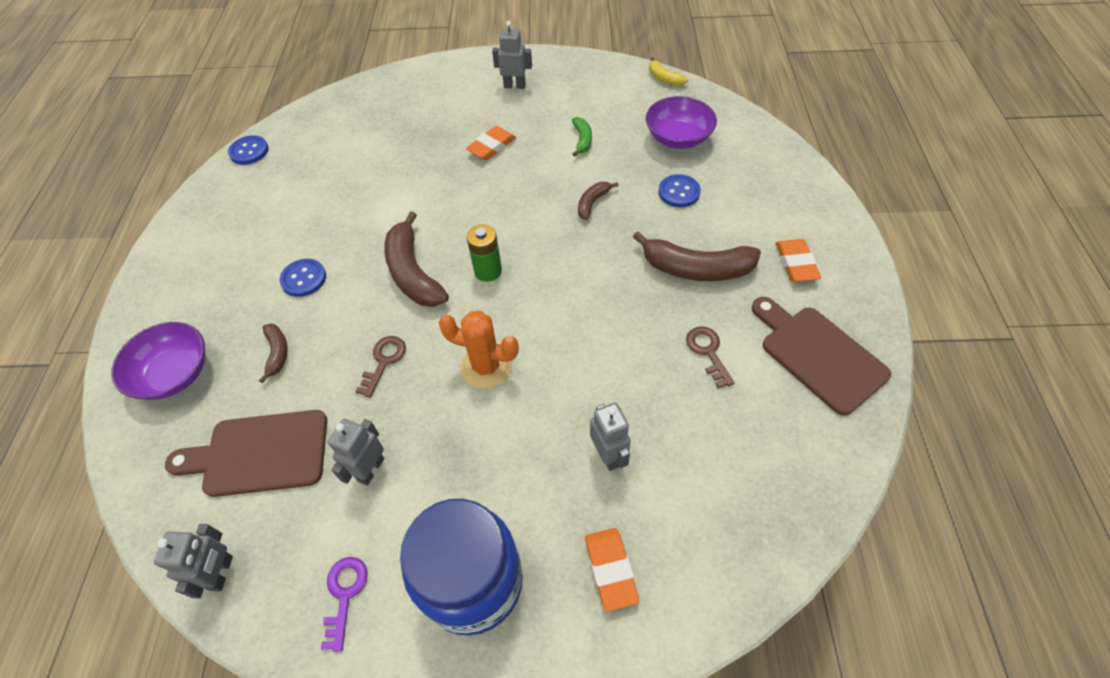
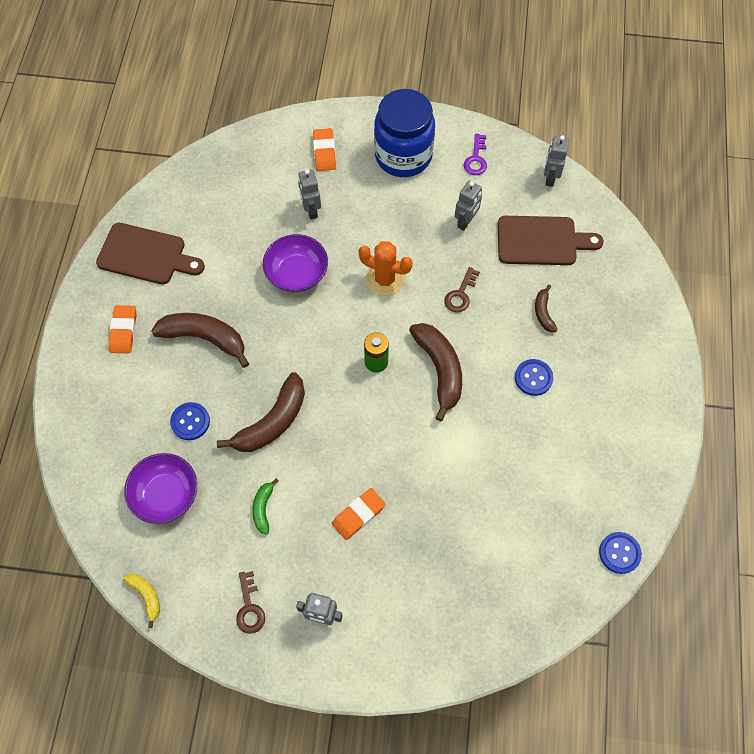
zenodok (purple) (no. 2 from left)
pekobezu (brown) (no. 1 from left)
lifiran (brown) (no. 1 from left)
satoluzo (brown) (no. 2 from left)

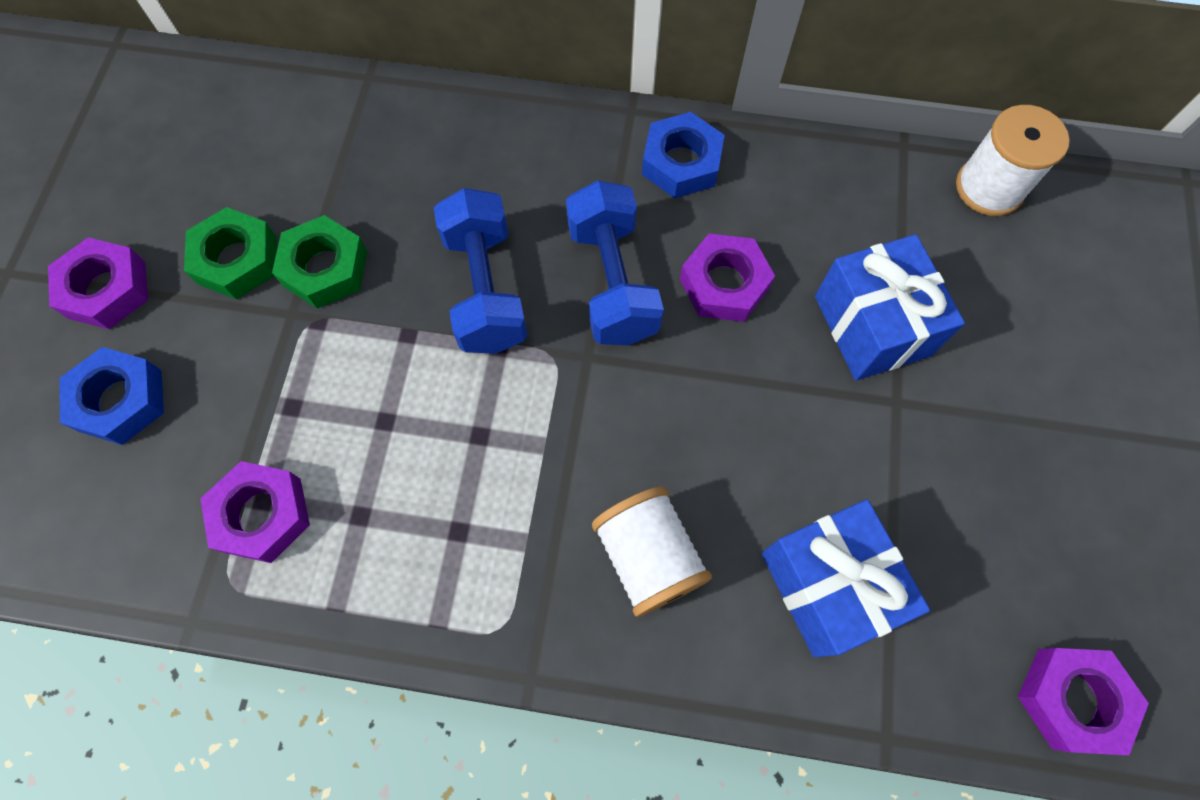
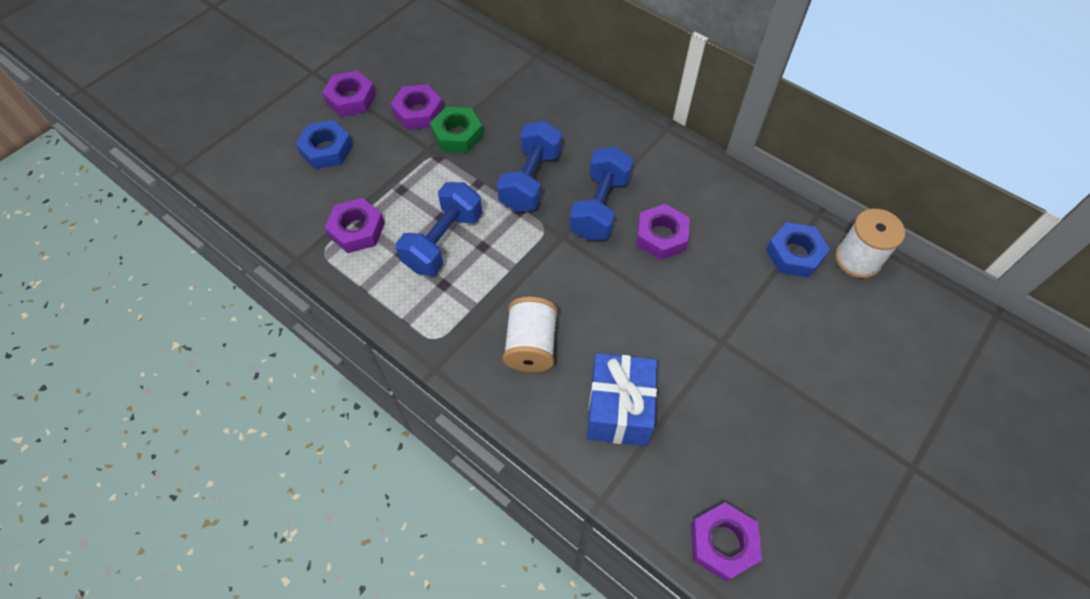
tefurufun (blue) (no. 2 from left in the first image)
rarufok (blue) (no. 1 from left)
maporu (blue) (no. 2 from left)
maporu (purple) (no. 3 from left)

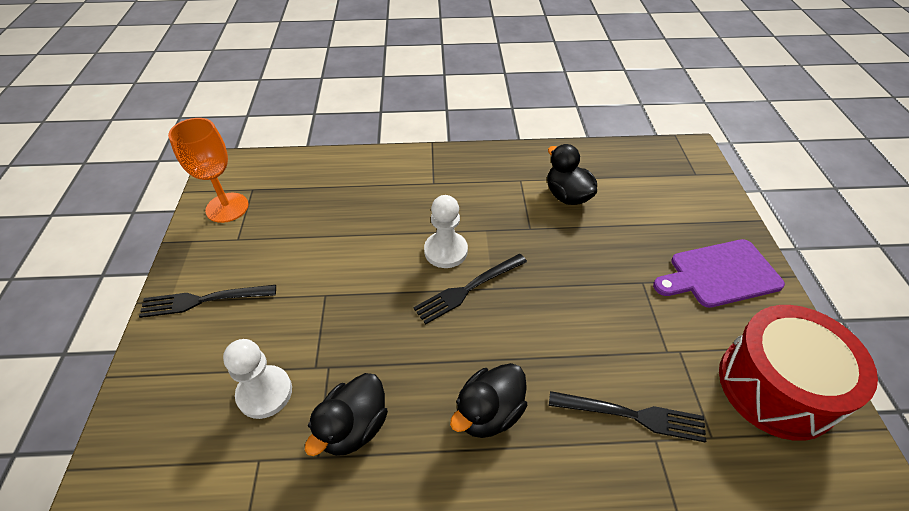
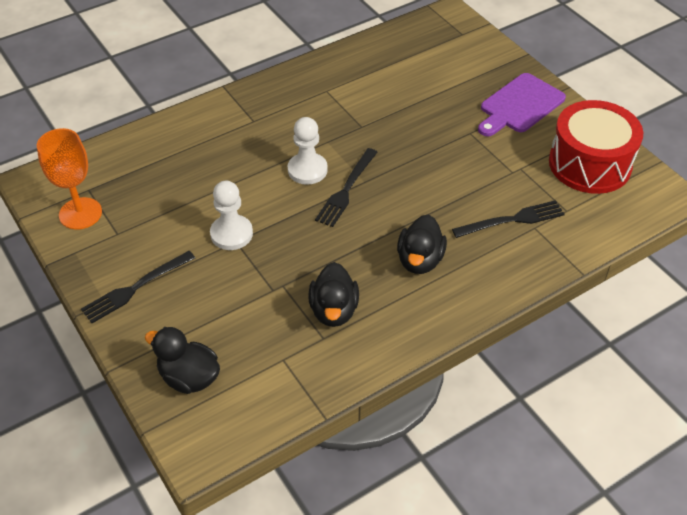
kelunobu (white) (no. 1 from left)
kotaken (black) (no. 1 from left)

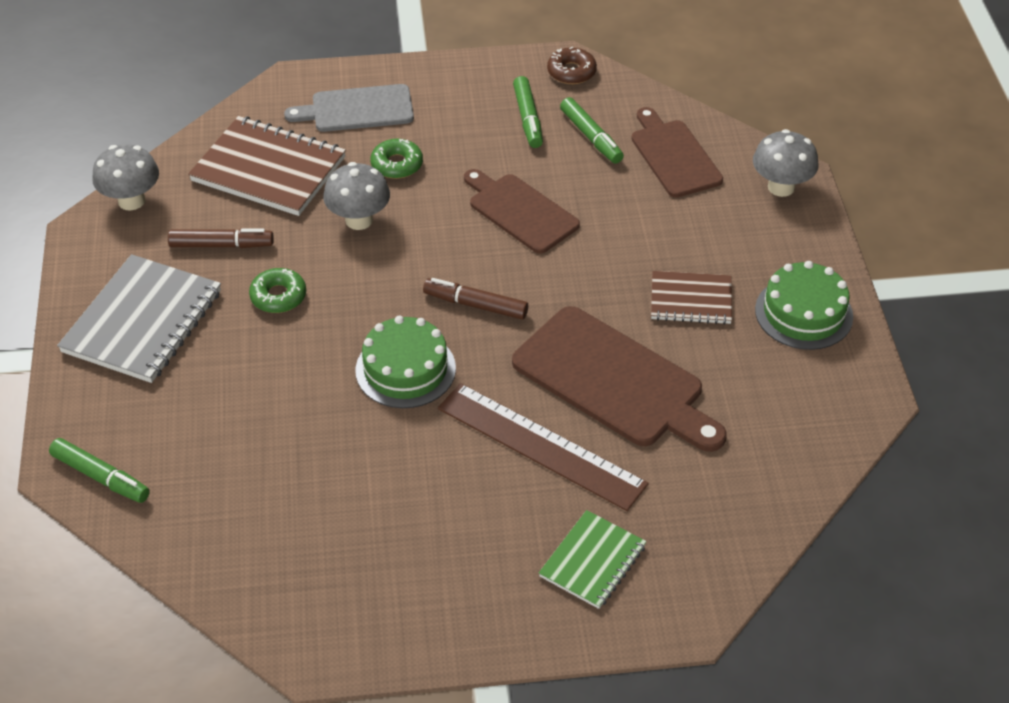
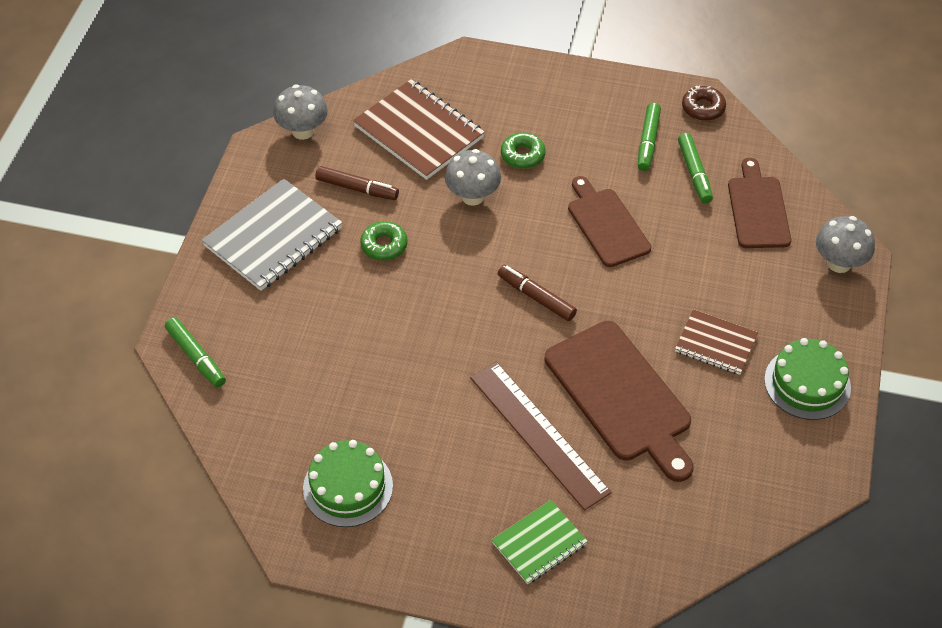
lifiran (grey)
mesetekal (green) (no. 1 from left)

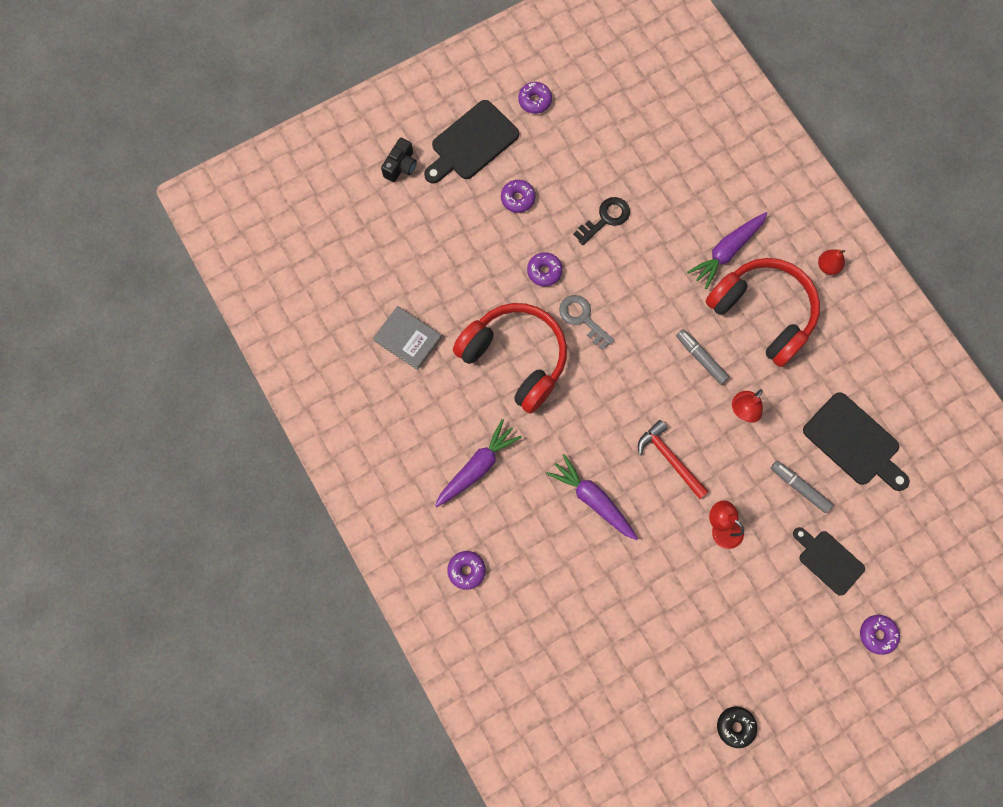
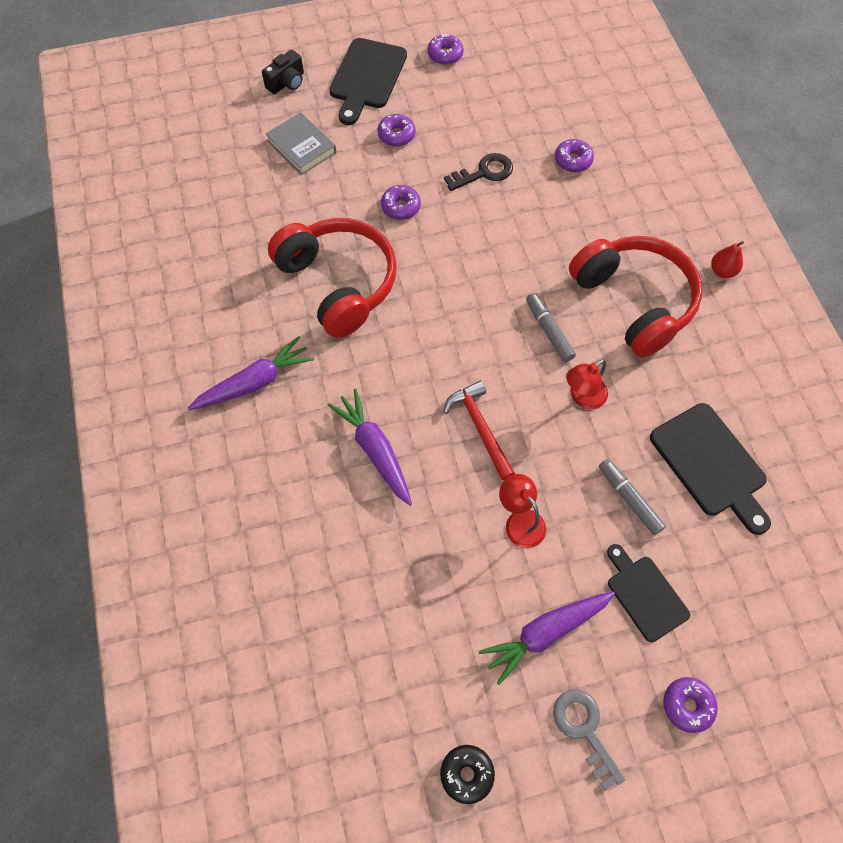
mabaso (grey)
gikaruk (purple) (no. 4 from left)
pekobezu (grey)
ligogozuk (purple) (no. 3 from left)
lifiran (black) (no. 1 from left)

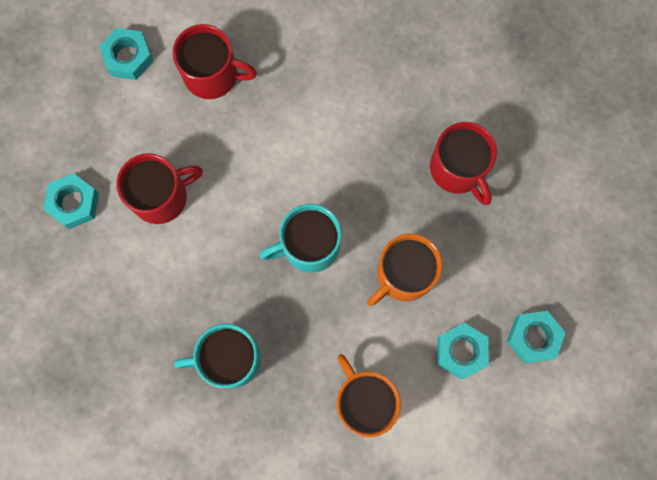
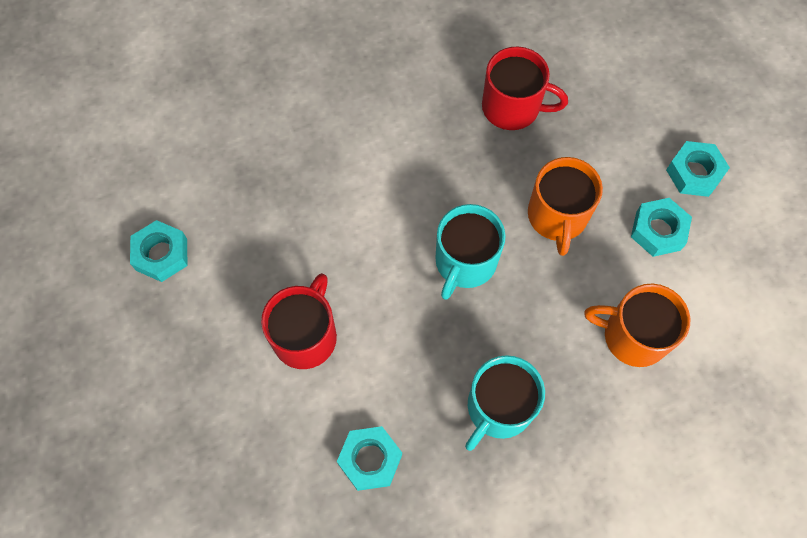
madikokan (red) (no. 2 from left in the first image)
maporu (turquoise) (no. 2 from left)

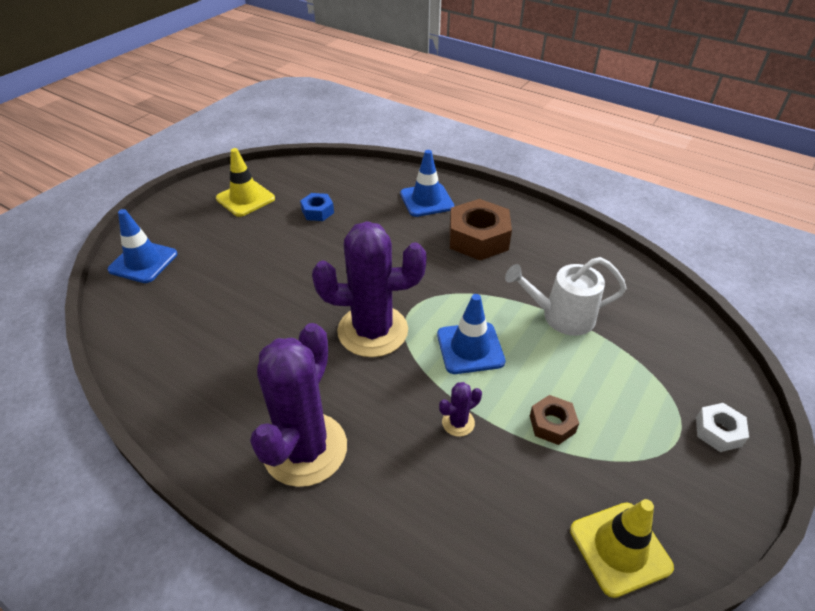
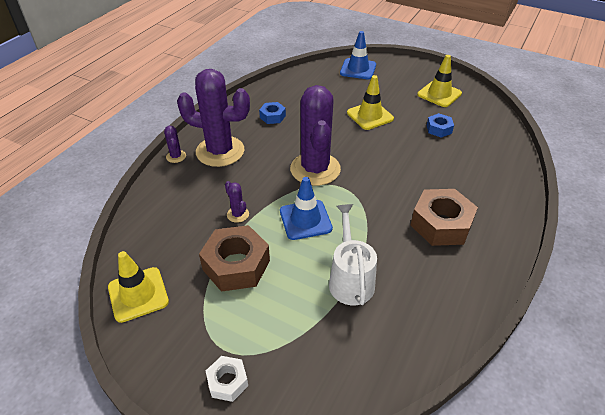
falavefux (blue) (no. 2 from left in the first image)
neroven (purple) (no. 1 from left)
maporu (blue) (no. 1 from left)
falavefux (yellow) (no. 2 from left)
maporu (brown) (no. 1 from left)

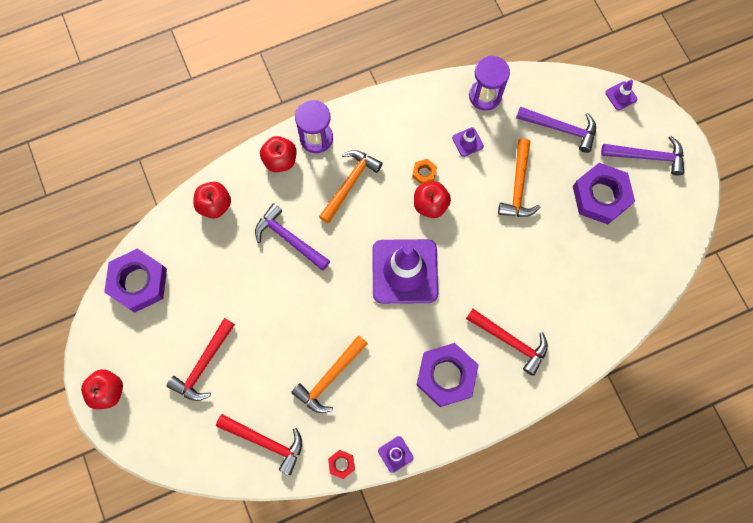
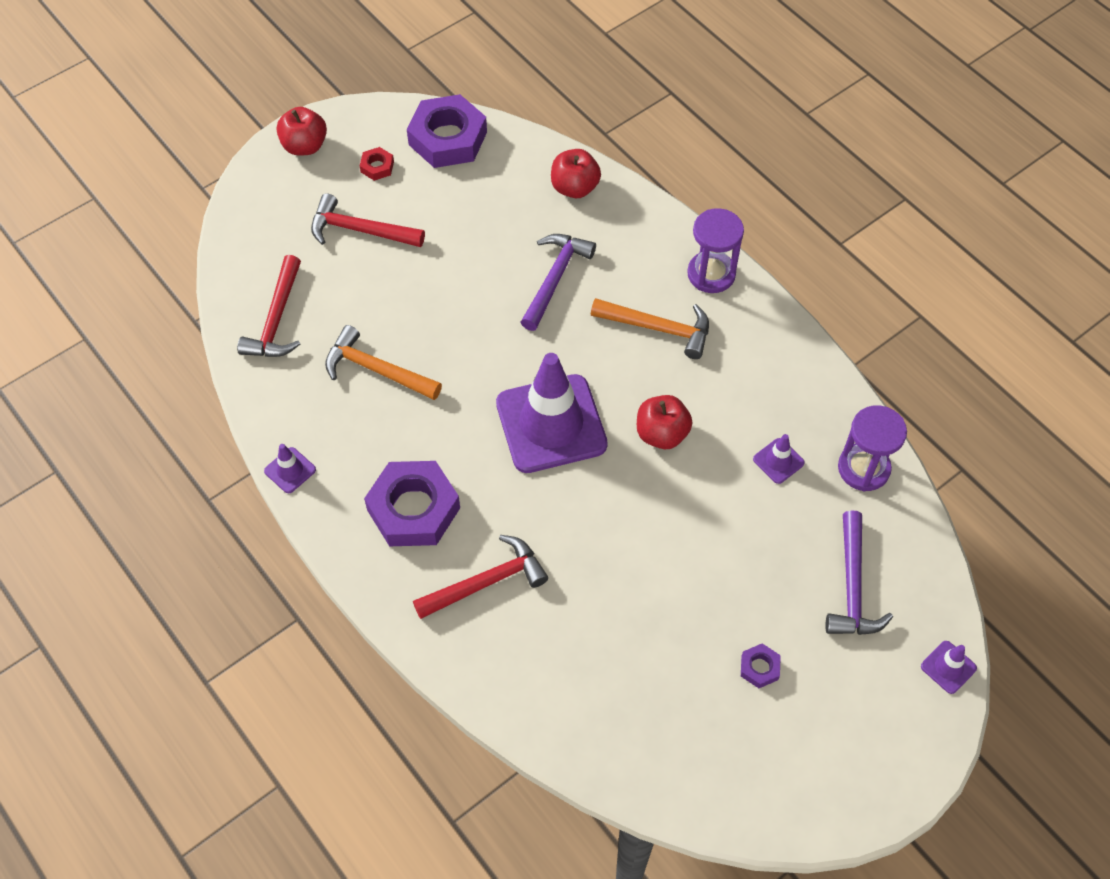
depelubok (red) (no. 3 from left in the first image)
maporu (orange)
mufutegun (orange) (no. 3 from left in the first image)
mufutegun (purple) (no. 3 from left in the first image)
maporu (red)
mufutegun (red) (no. 3 from left)
maporu (purple) (no. 3 from left)

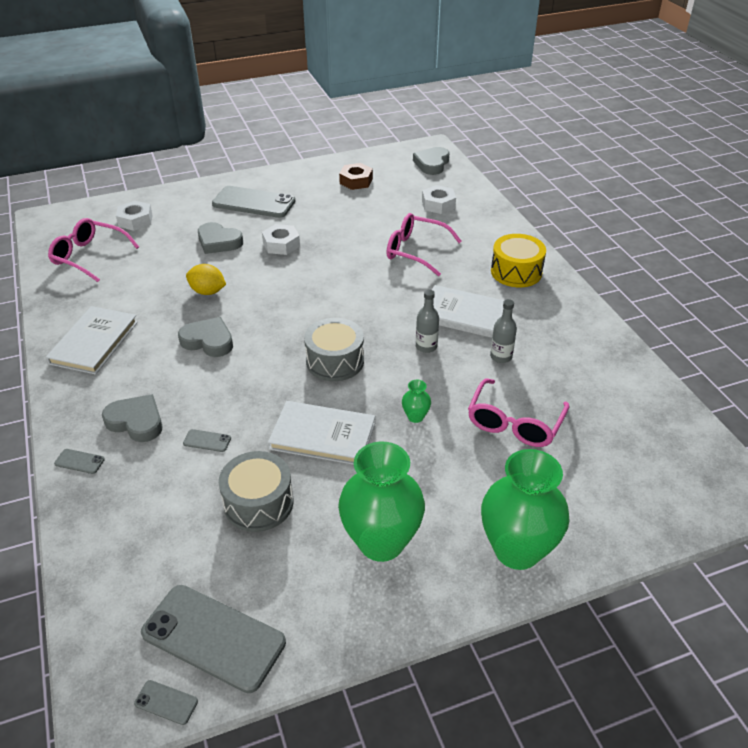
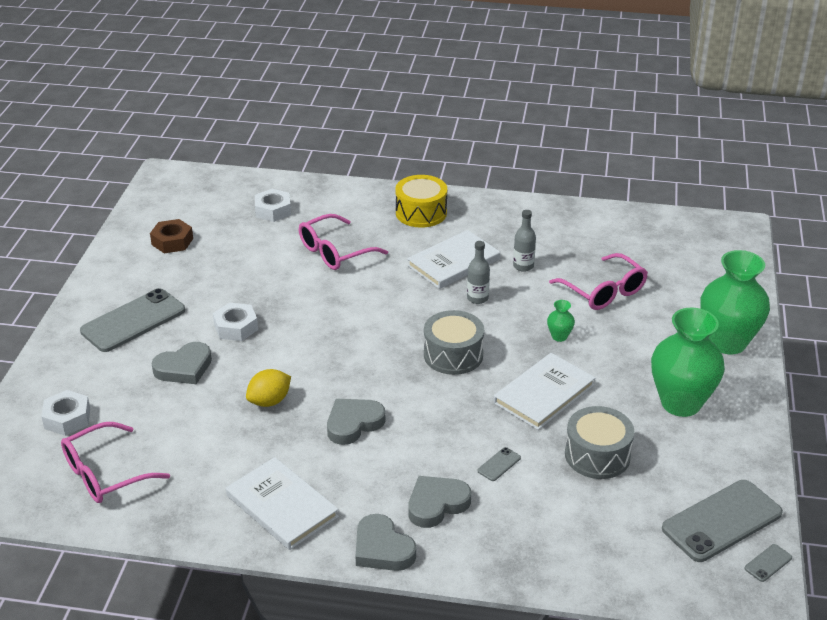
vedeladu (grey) (no. 1 from left in the first image)
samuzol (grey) (no. 3 from left)

